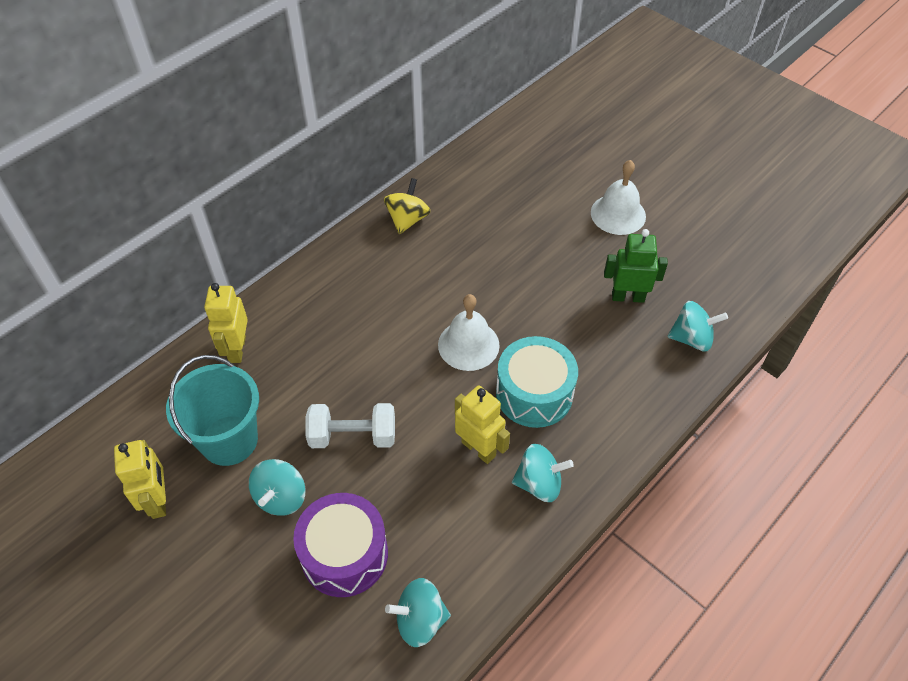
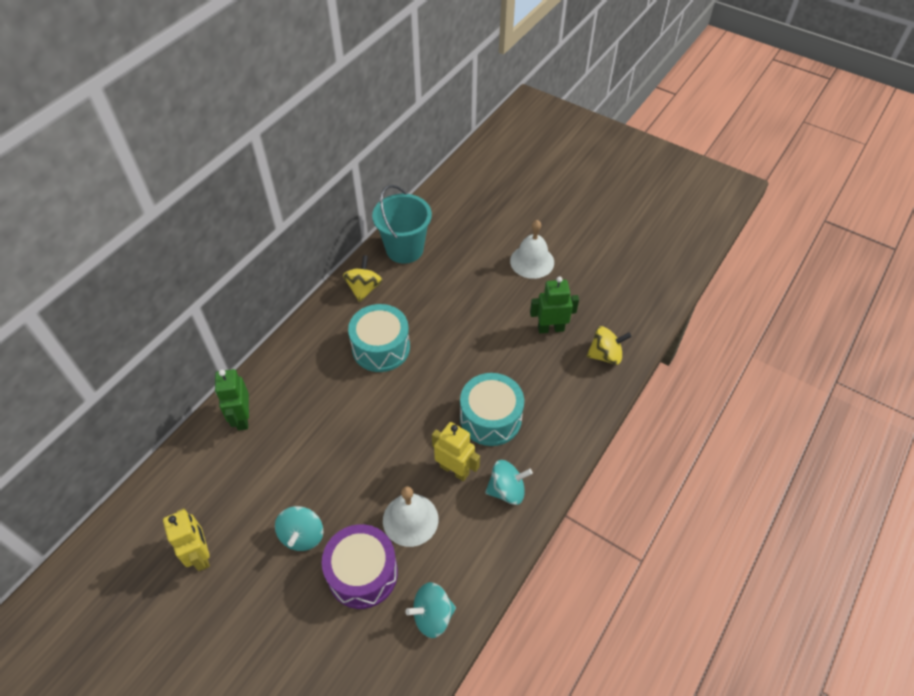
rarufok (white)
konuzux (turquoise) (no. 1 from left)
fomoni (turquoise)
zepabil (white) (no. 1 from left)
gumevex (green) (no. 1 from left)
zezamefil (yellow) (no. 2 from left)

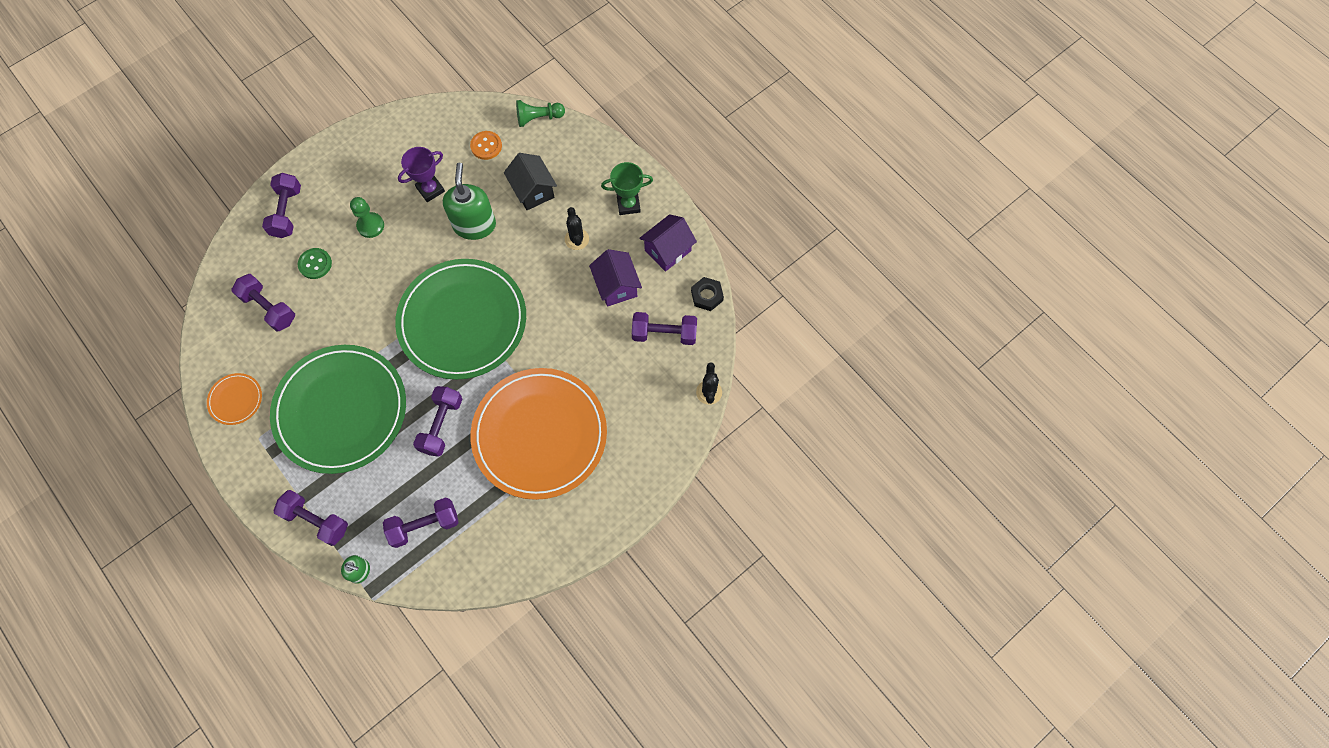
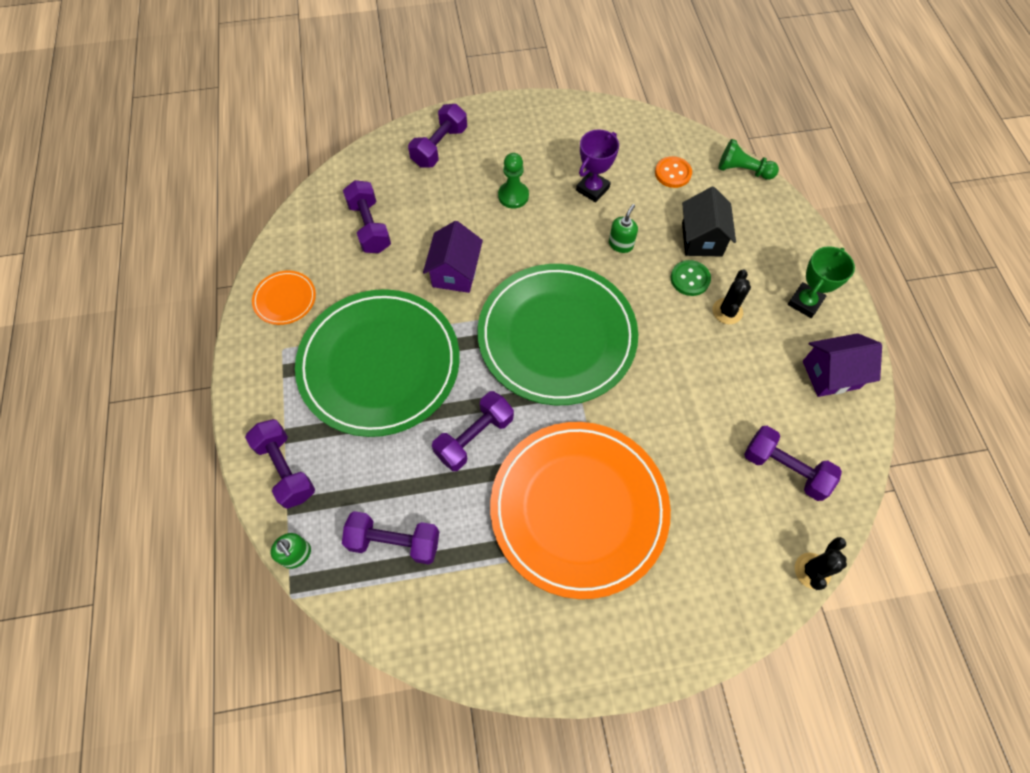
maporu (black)
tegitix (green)
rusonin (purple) (no. 1 from left)
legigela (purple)
legigela (green)
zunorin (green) (no. 2 from left)

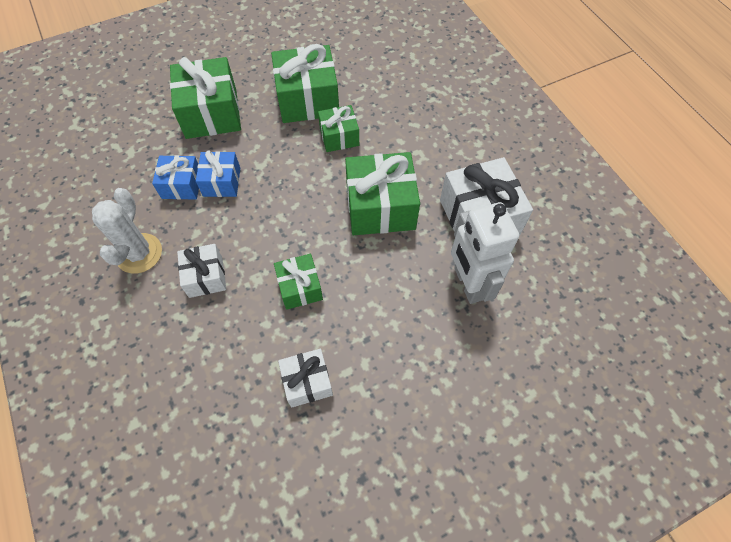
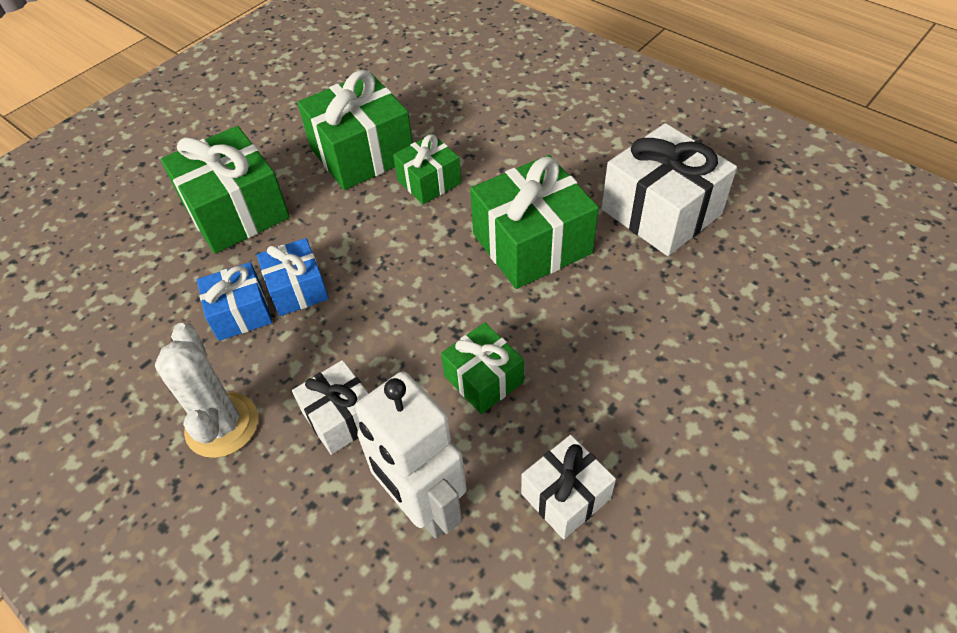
gumevex (white)

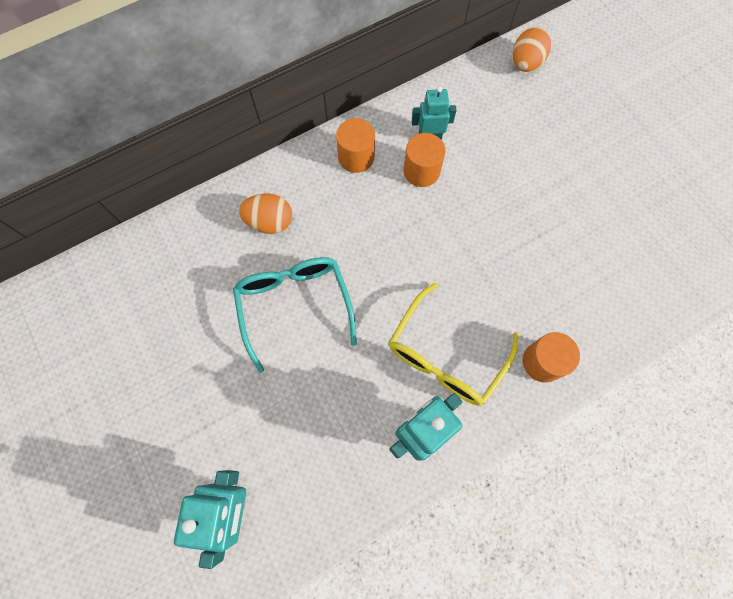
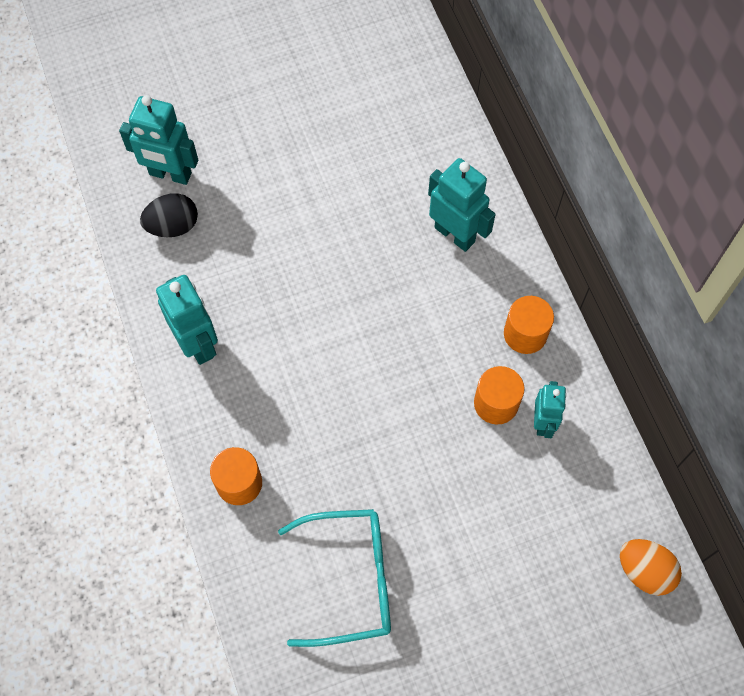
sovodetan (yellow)
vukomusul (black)
sovodetan (turquoise)
gumevex (turquoise) (no. 3 from left)

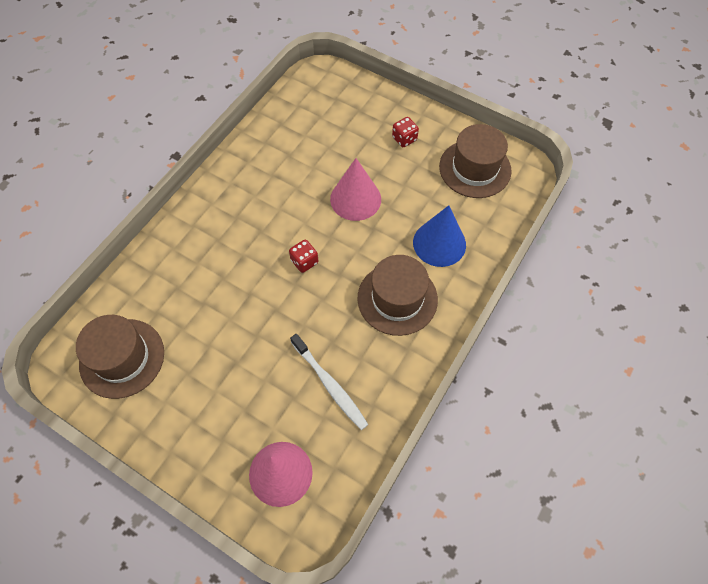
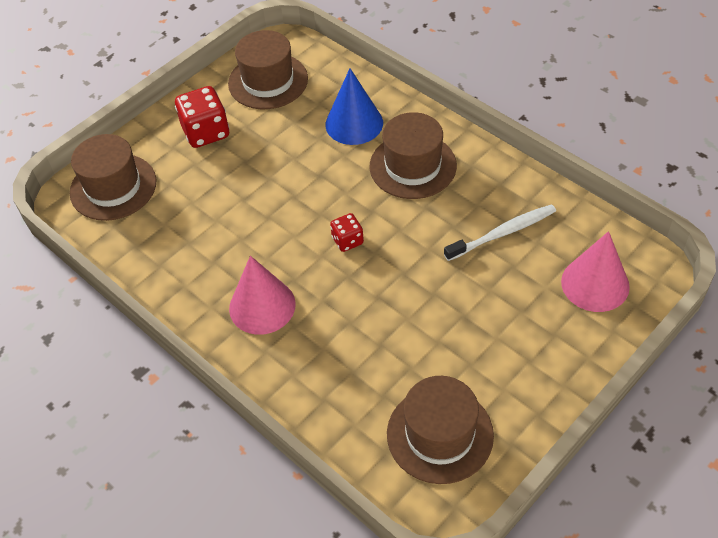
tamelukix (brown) (no. 1 from left)
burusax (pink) (no. 1 from left)
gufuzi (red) (no. 1 from left)

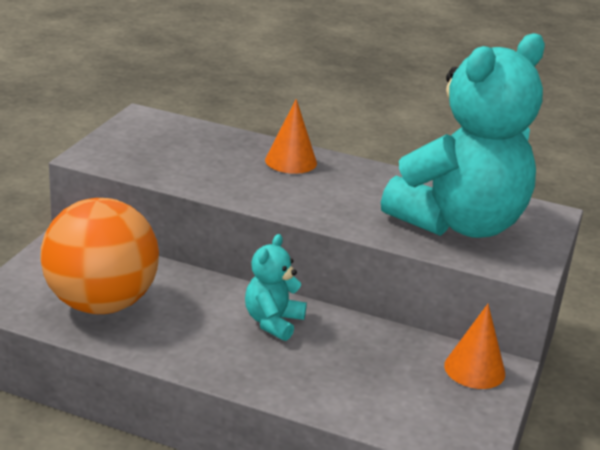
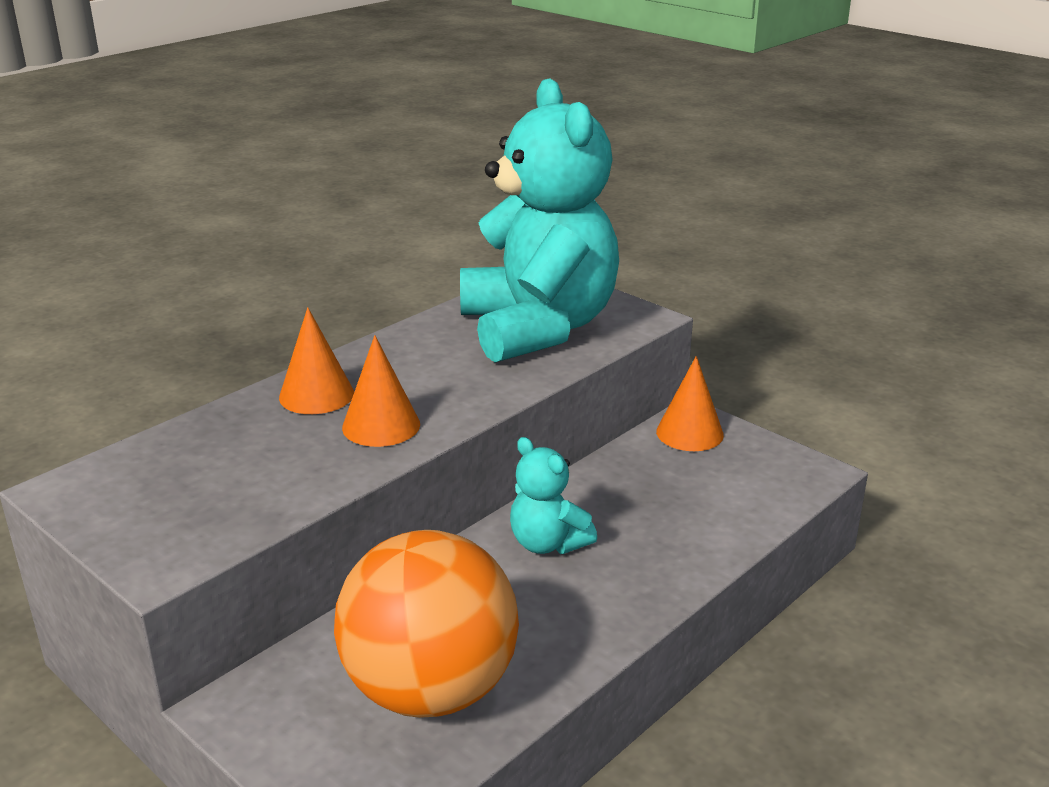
burusax (orange) (no. 2 from left)

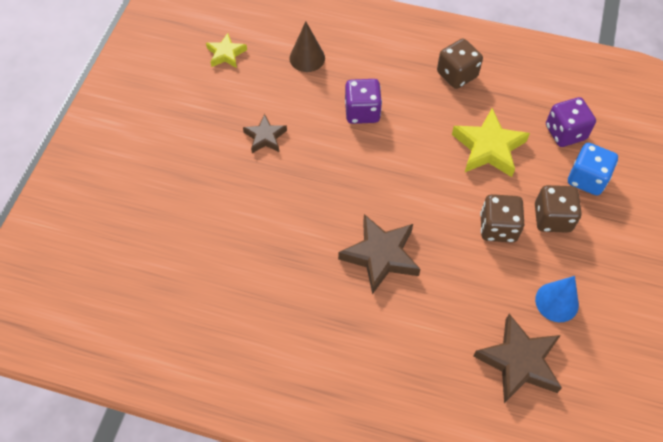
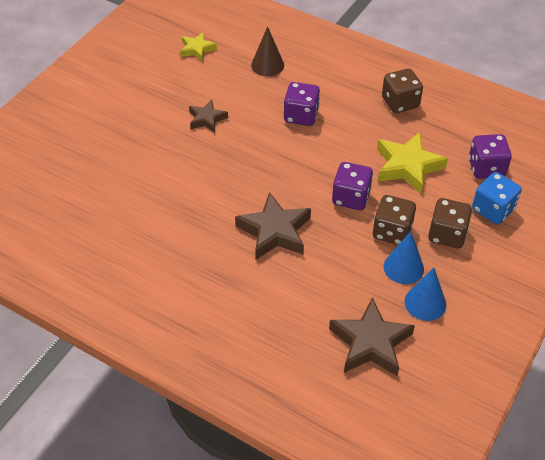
gufuzi (purple) (no. 2 from left)
burusax (blue) (no. 1 from left)

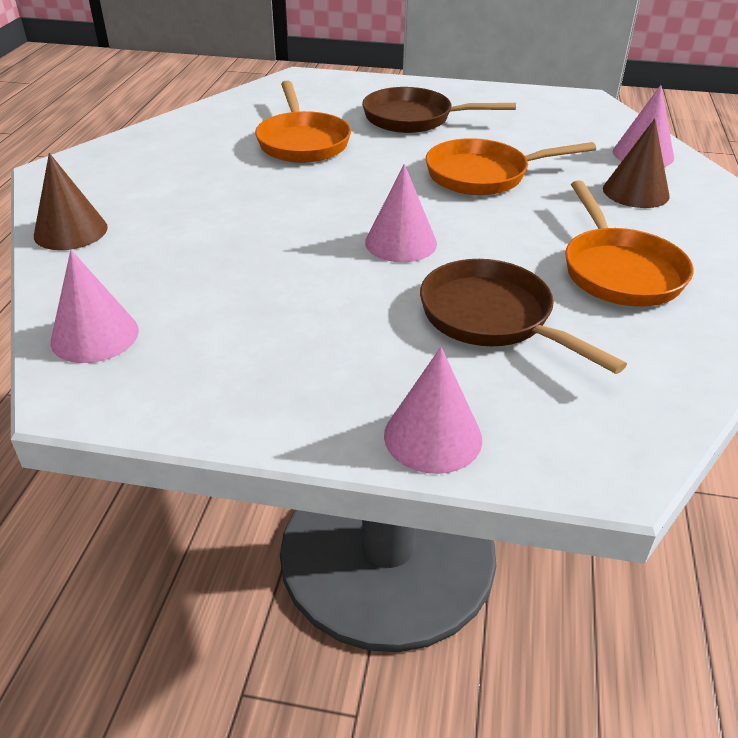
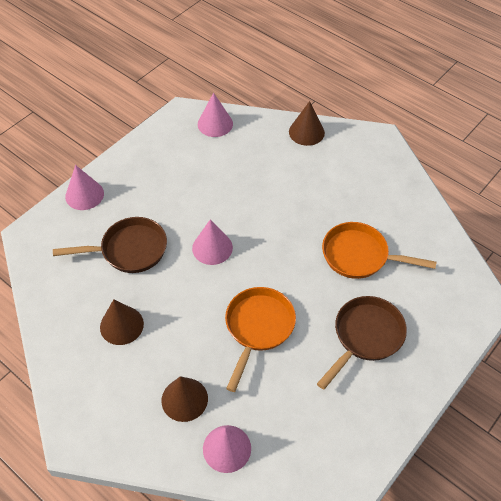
burusax (brown) (no. 1 from left)

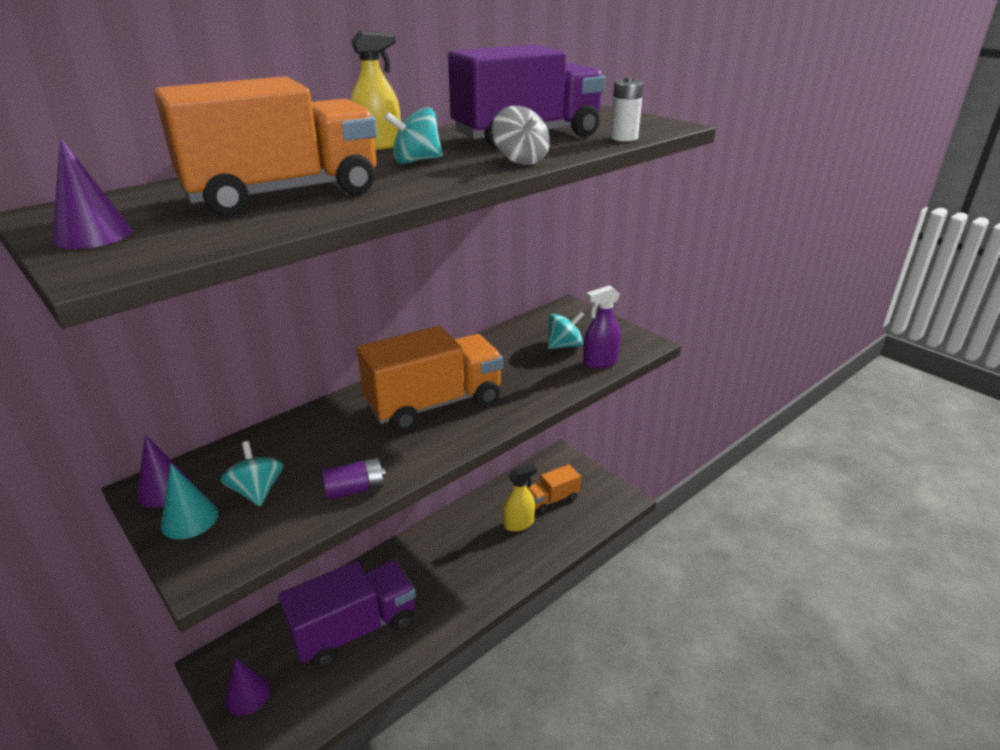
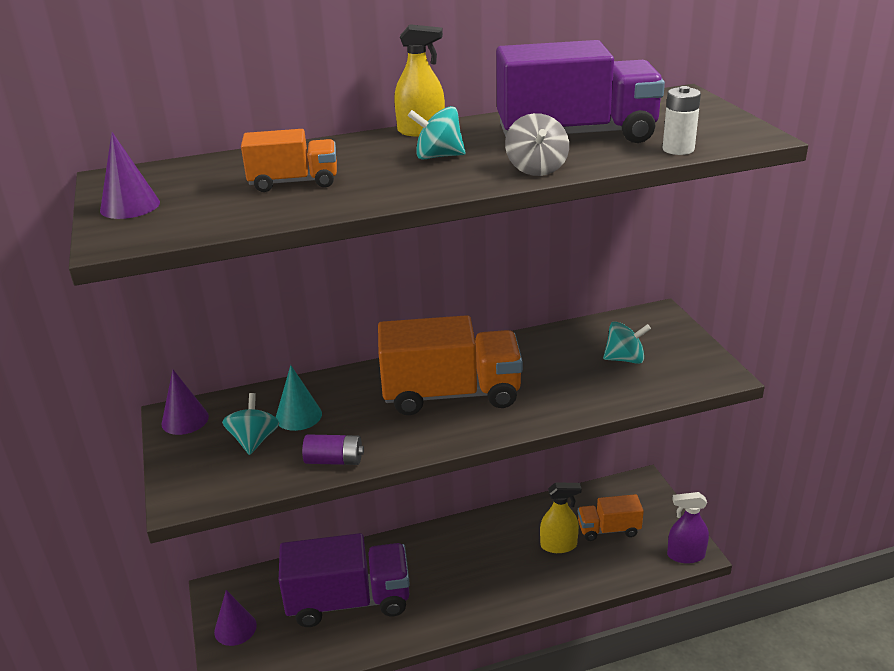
burusax (turquoise)
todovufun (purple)
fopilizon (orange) (no. 1 from left)

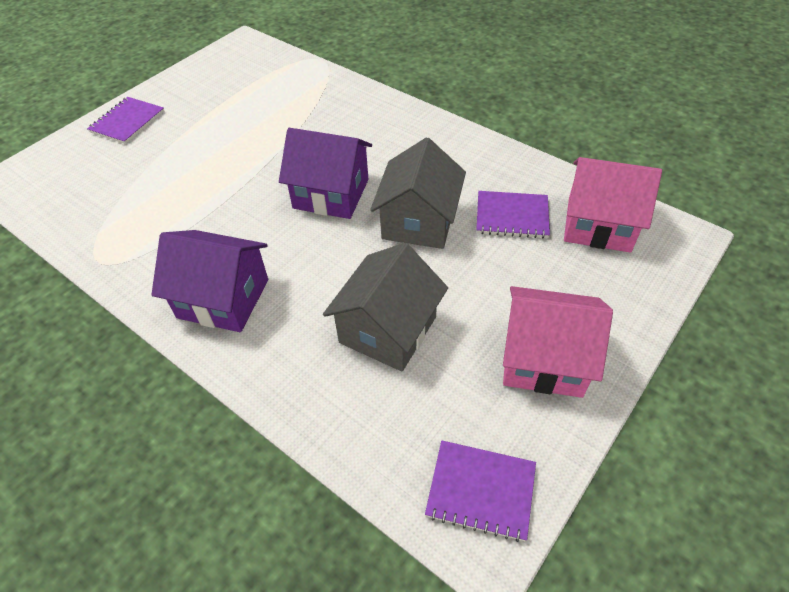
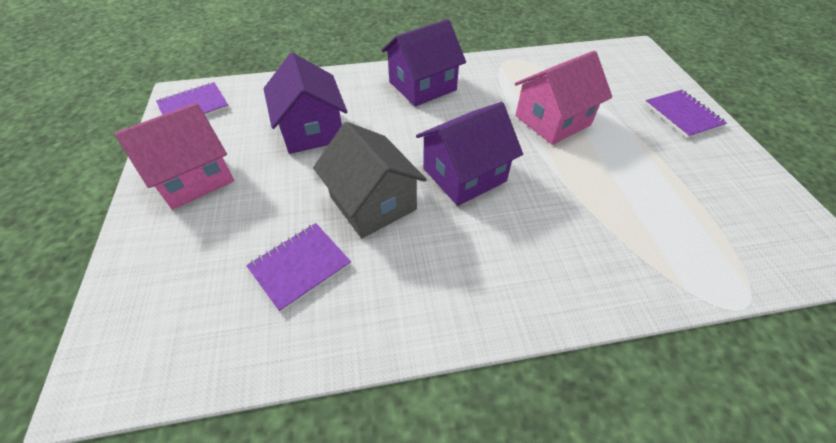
rusonin (pink) (no. 2 from left)
rusonin (purple) (no. 1 from left)

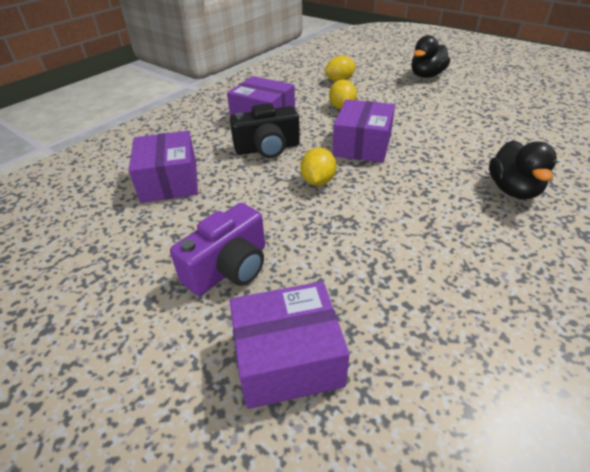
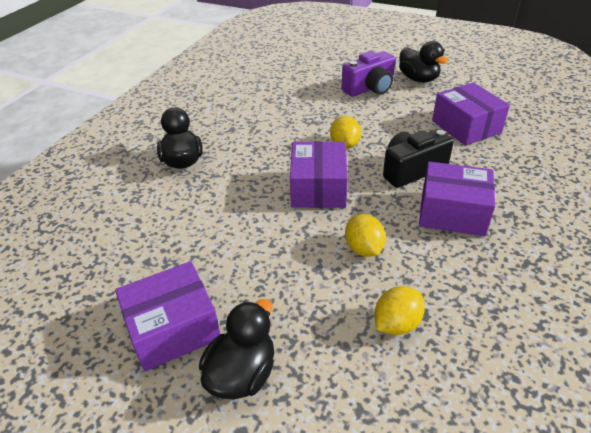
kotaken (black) (no. 3 from left)
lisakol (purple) (no. 1 from left)
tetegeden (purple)

